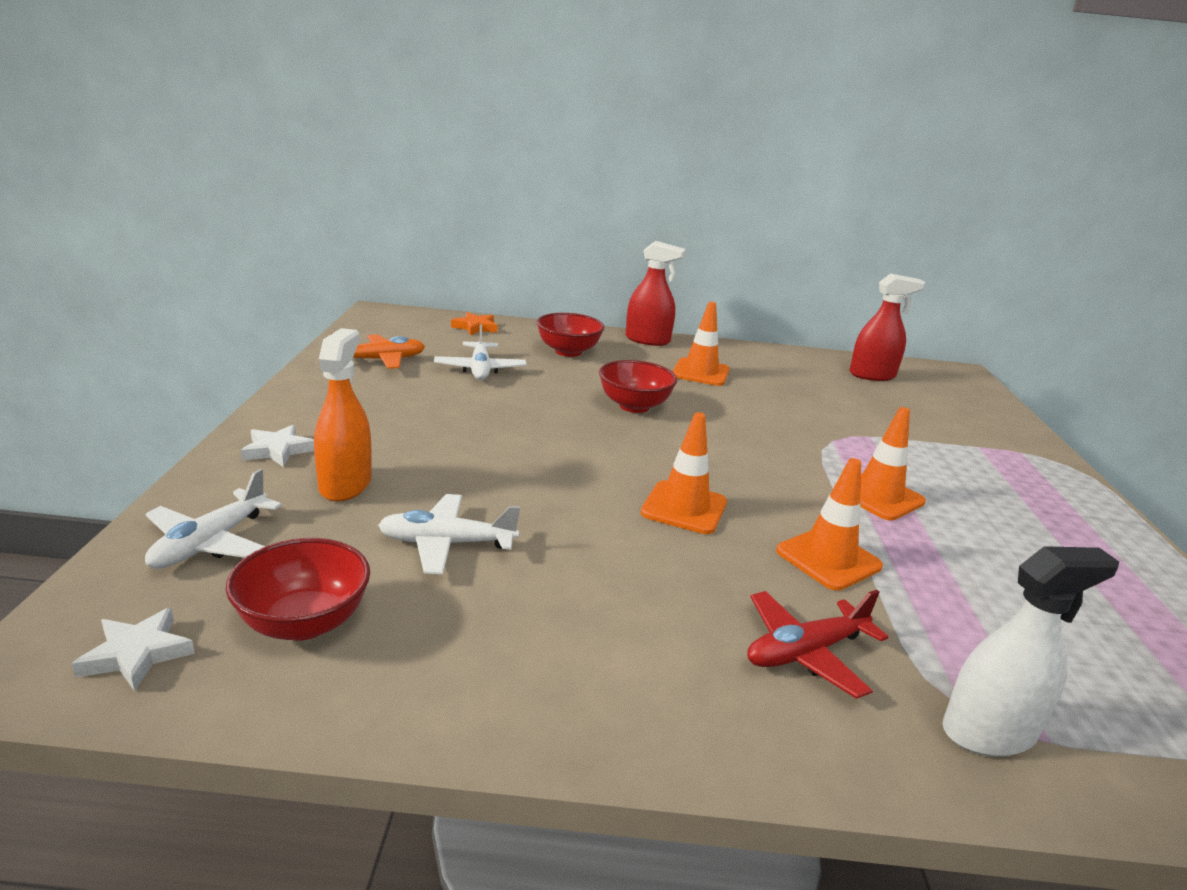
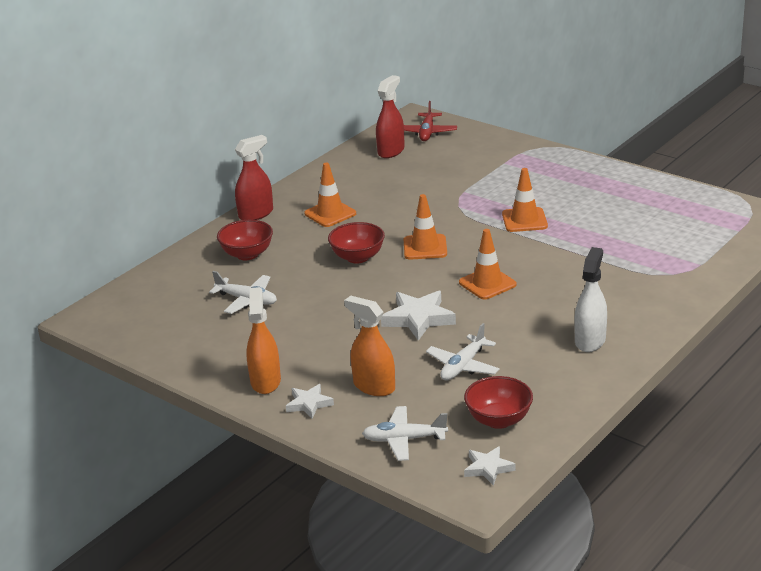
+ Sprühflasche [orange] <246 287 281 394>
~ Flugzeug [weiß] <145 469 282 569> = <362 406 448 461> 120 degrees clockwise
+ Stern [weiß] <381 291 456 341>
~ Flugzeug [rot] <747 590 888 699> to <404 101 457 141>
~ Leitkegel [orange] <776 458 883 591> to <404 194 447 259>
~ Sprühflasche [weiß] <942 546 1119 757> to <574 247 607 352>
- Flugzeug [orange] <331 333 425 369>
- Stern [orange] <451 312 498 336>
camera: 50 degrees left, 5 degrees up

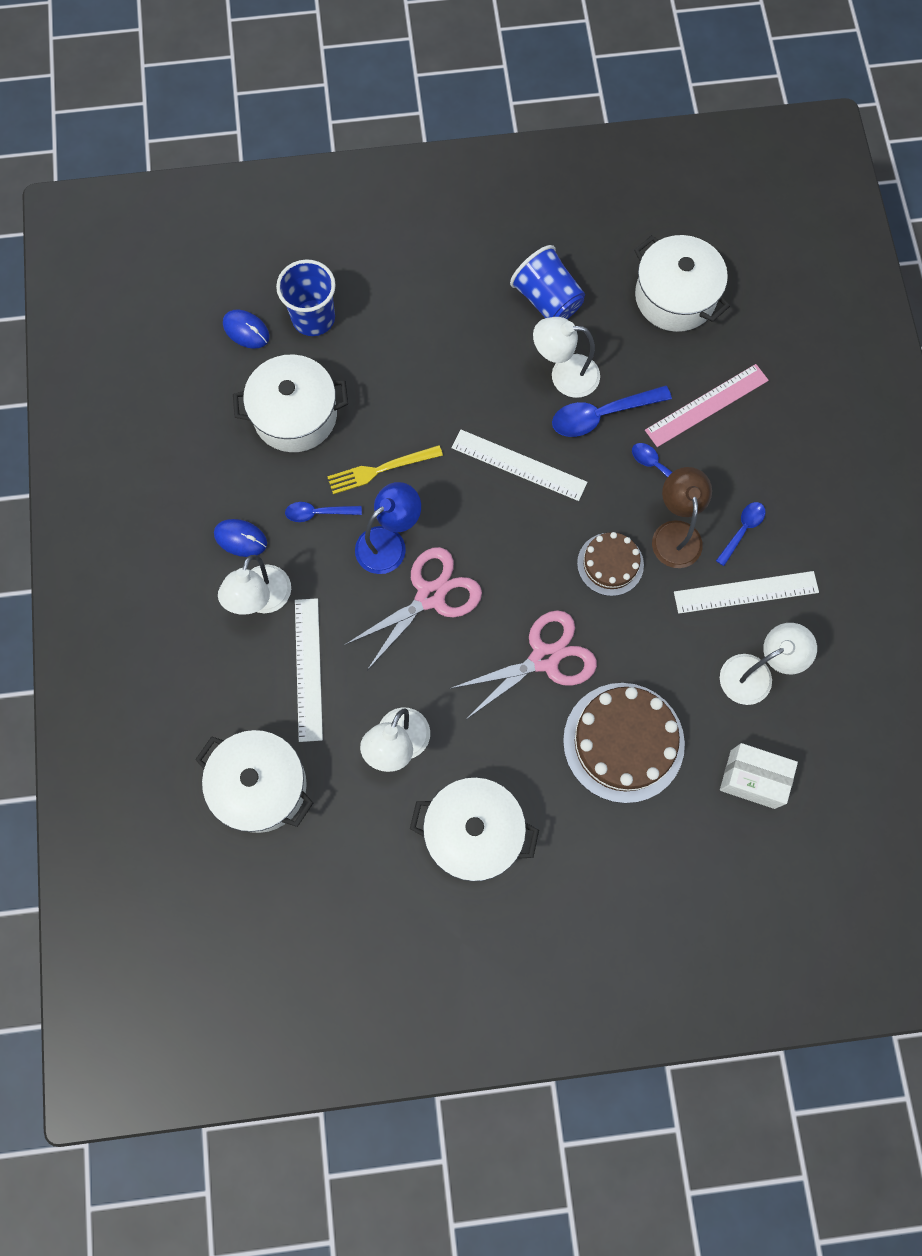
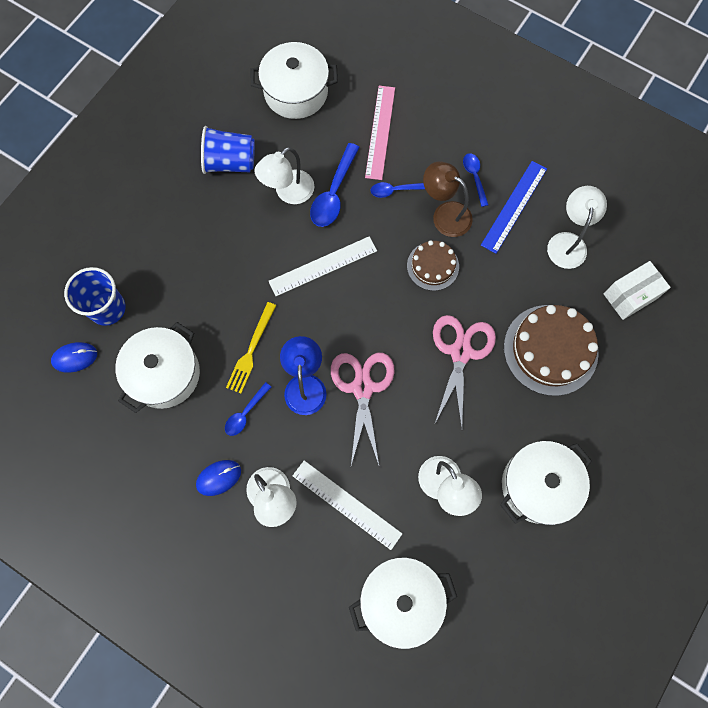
~ Lineal [weiß] <674 571 819 614> to Lineal [blau] <481 161 547 254>
camera: 50 degrees left, 0 degrees up

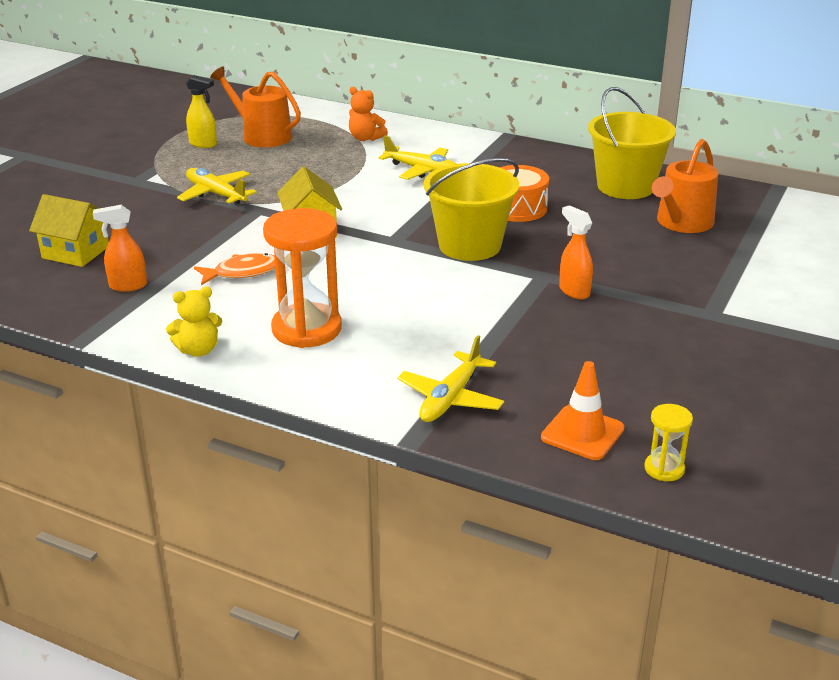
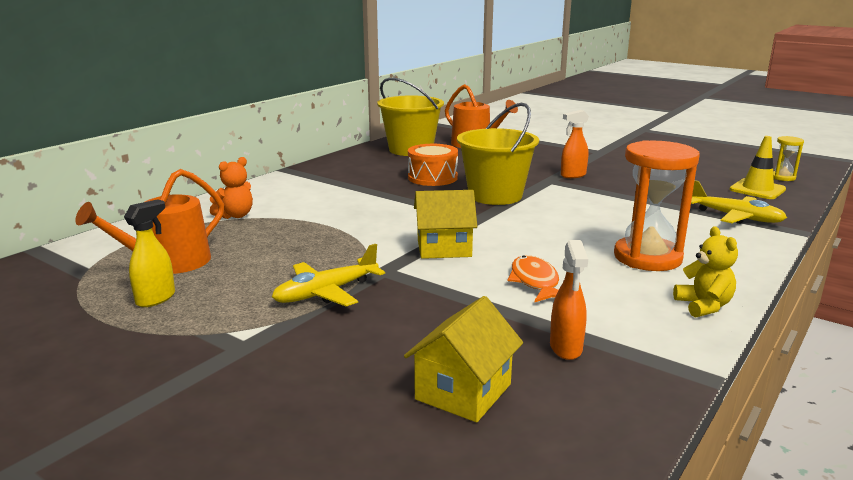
~ Leitkegel [orange] <541 361 625 460> to Leitkegel [gelb] <729 136 786 199>
- Flugzeug [gelb] <379 135 457 180>
camera: 80 degrees left, 10 degrees down

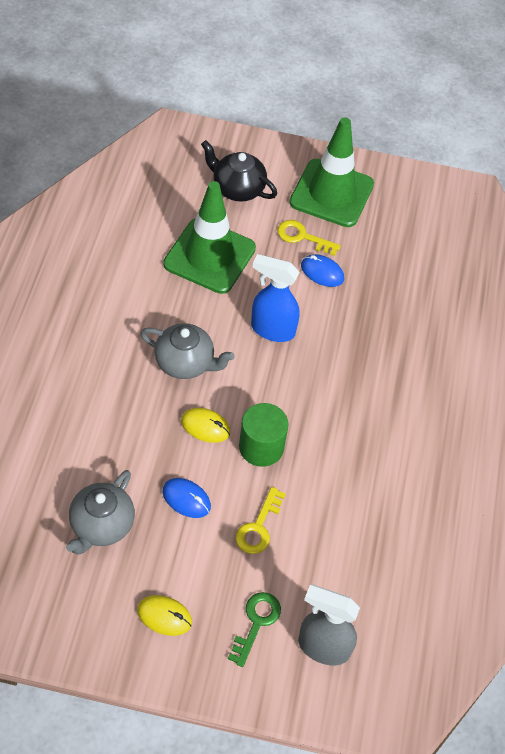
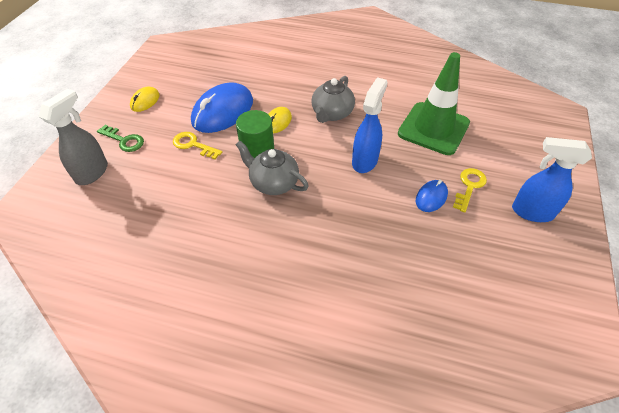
~ Computermaus [blau] <163 478 211 518> = <191 82 253 133> x2.00
~ Teekanne [grau] <66 470 135 555> to <235 140 309 195>
~ Leitkegel [grün] <290 117 374 227> to Sprühflasche [blau] <512 137 592 222>
- Teekanne [schwarz] <201 140 277 201>
camera: 100 degrees right, 5 degrees down

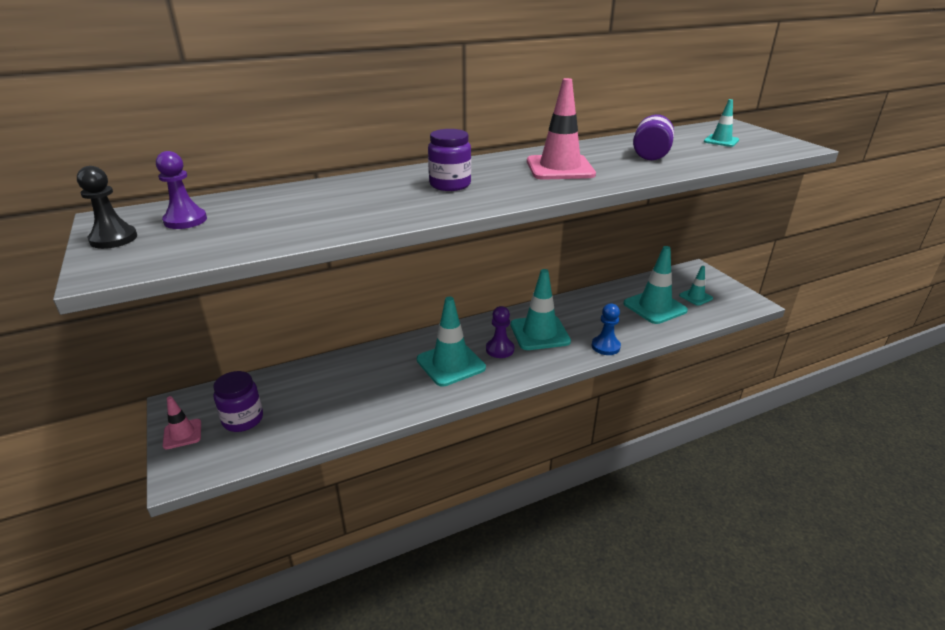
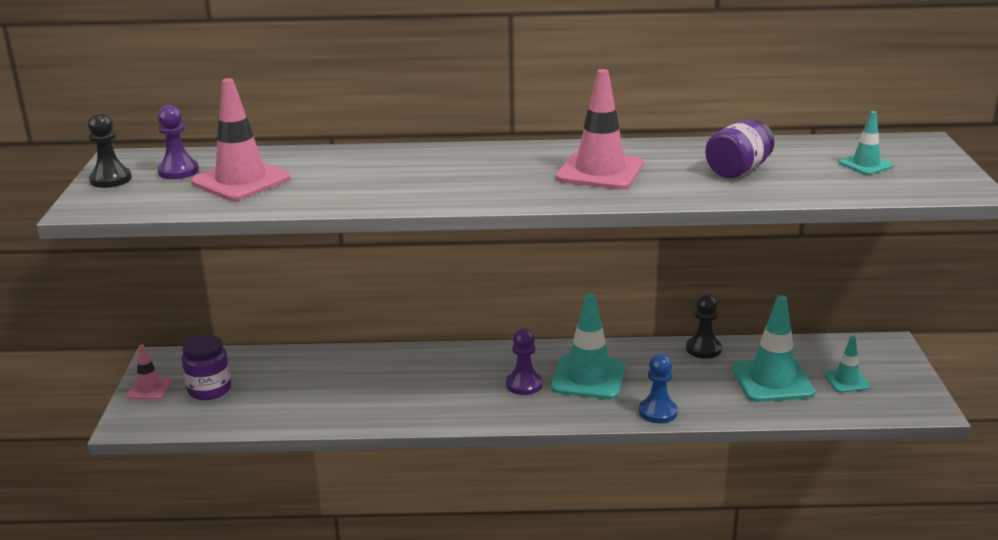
+ Leitkegel [rosa] <191 78 291 201>
+ Bauer [schwarz] <686 295 722 359>
- Leitkegel [türkis] <417 297 486 386>
- Einmachglas [lila] <428 129 471 191>
camera: 25 degrees right, 5 degrees down

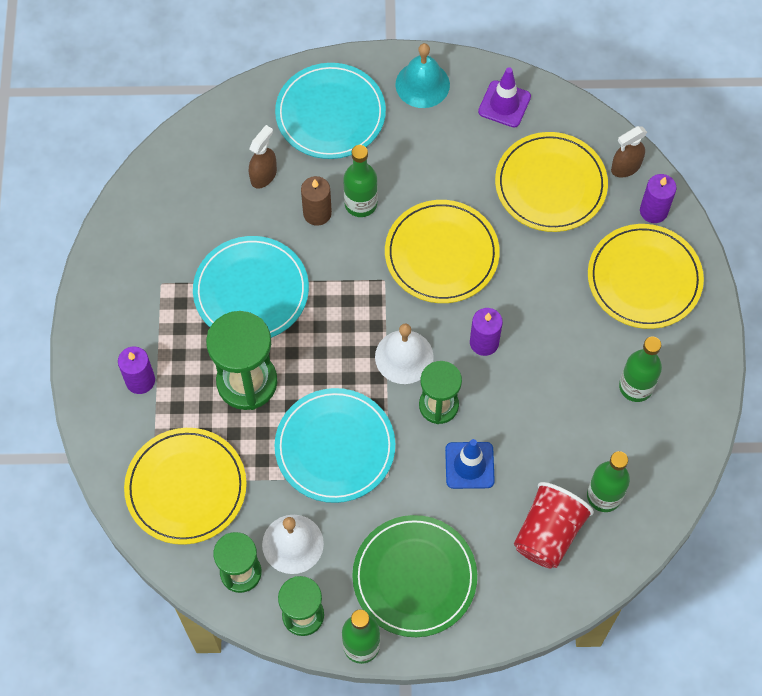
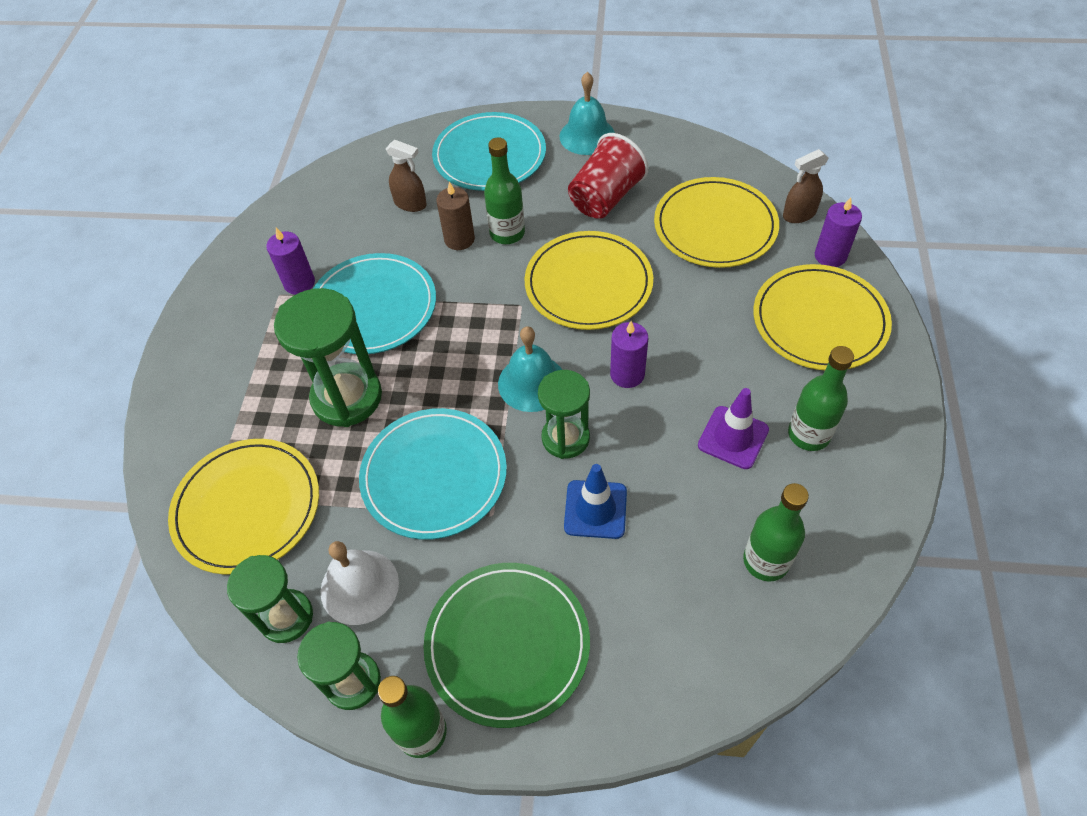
~ Kerze [lila] <118 347 155 394> to <266 228 315 295>
~ Sprühflasche [braun] <249 125 277 189> = <386 140 427 212> 75 degrees clockwise
~ Glocke [weiß] <375 323 434 384> to Glocke [türkis] <498 326 562 412>
~ Becher [rot] <514 482 594 569> to <568 133 649 219>
~ Leitkegel [lila] <478 67 531 127> to <698 388 769 469>
camera: 10 degrees right, 10 degrees down

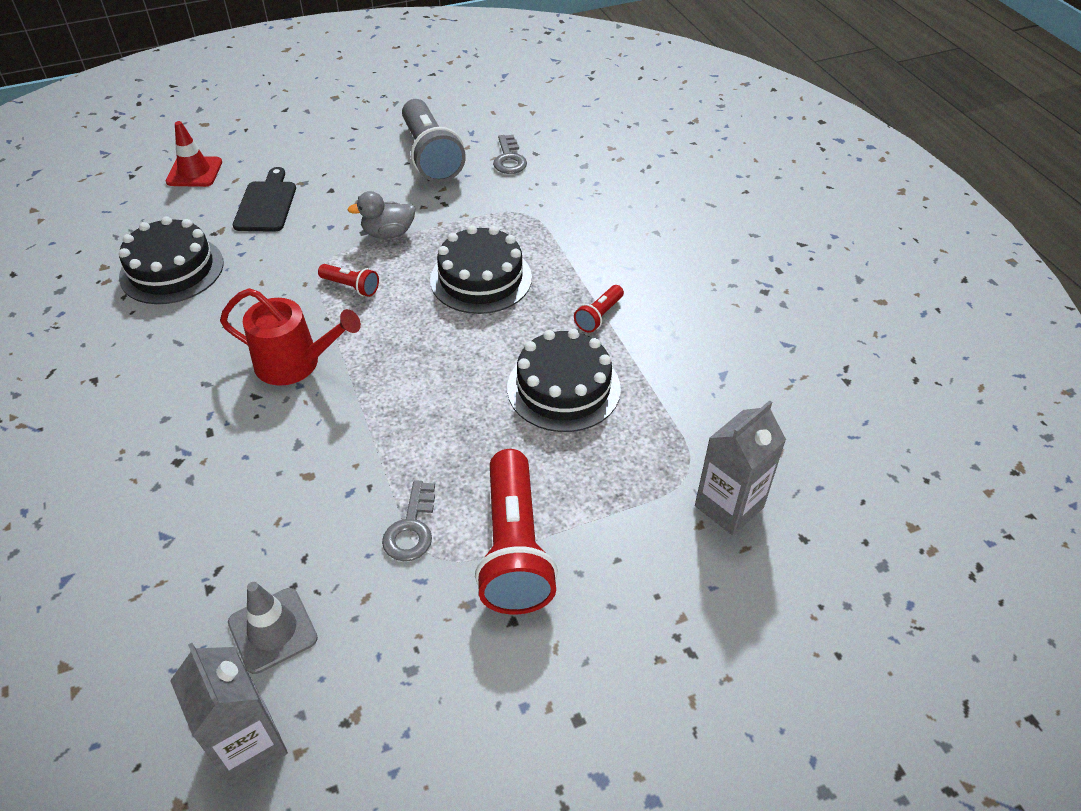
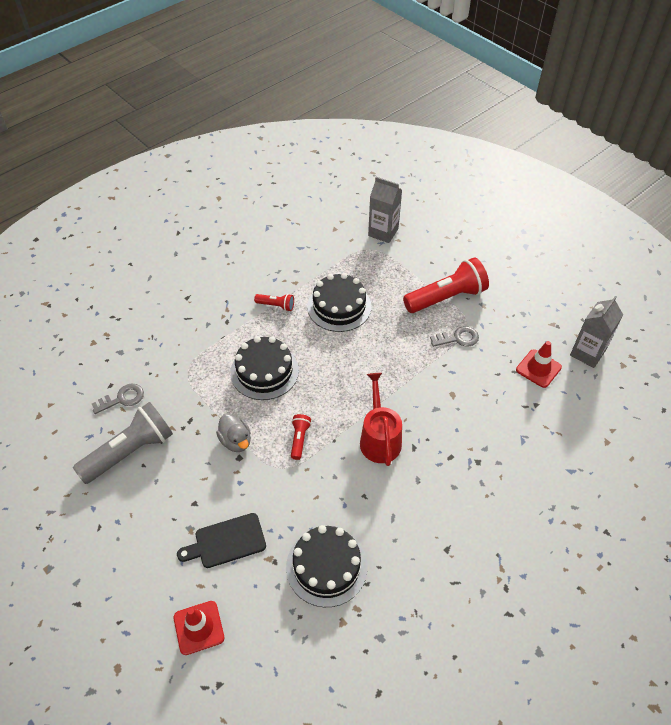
~ Leitkegel [grau] <228 582 318 674> to Leitkegel [rot] <516 341 562 388>
camera: 110 degrees left, 5 degrees up

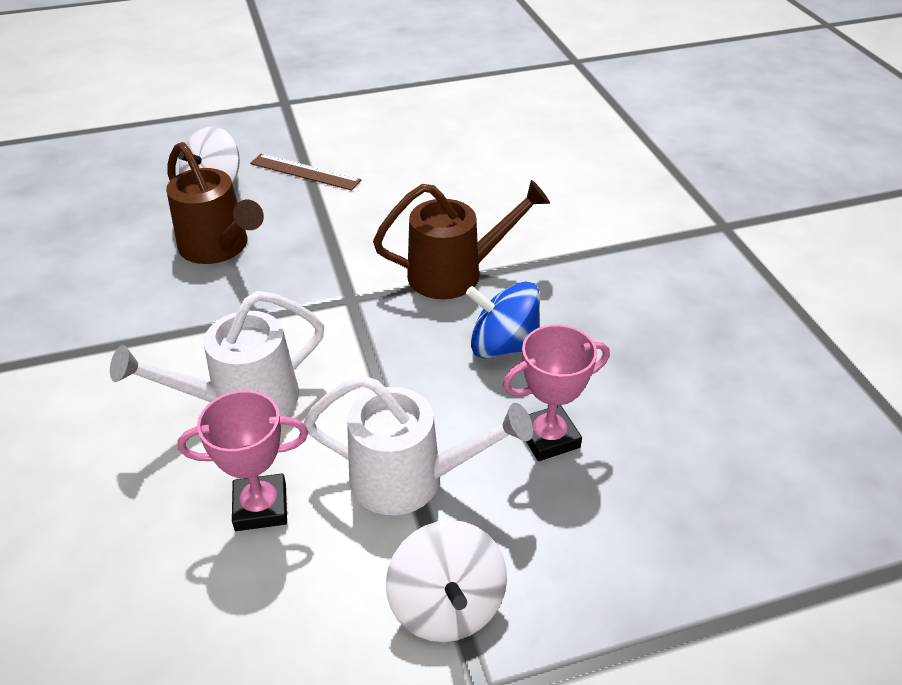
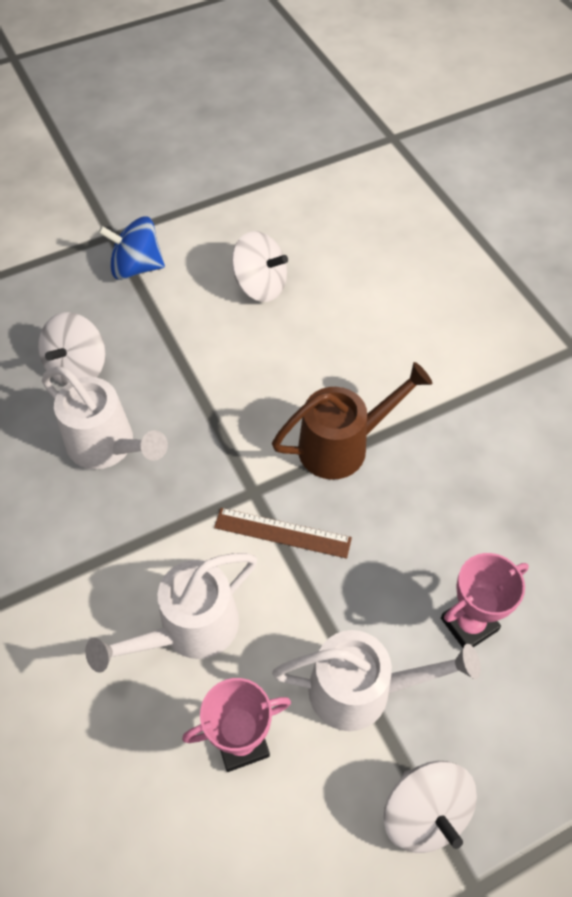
~ Gießkanne [braun] <166 142 264 264> to Gießkanne [weiß] <42 366 168 469>
~ Kreisel [blau] <466 281 540 358> to <98 216 165 280>
~ Lineal [braun] <250 154 361 191> to <214 508 352 559>
+ Kreisel [weiß] <232 231 288 302>
camera: 10 degrees left, 15 degrees up

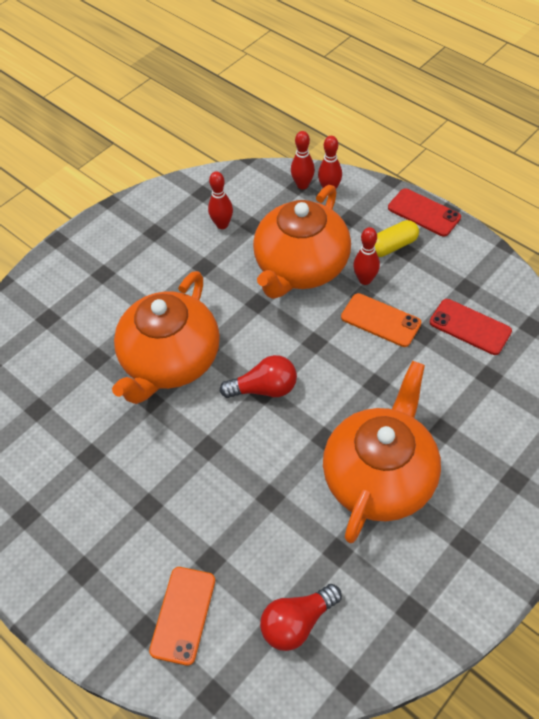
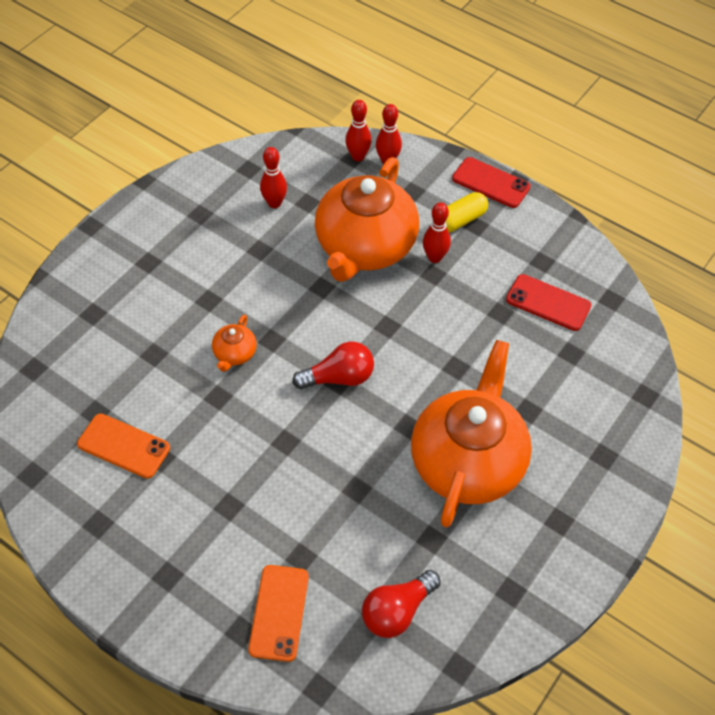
~ Handy [orange] <341 293 421 347> to <77 414 170 479>
~ Teekanne [orange] <112 271 220 404> = <212 314 257 372> x0.40
camera: 10 degrees left, 0 degrees up

